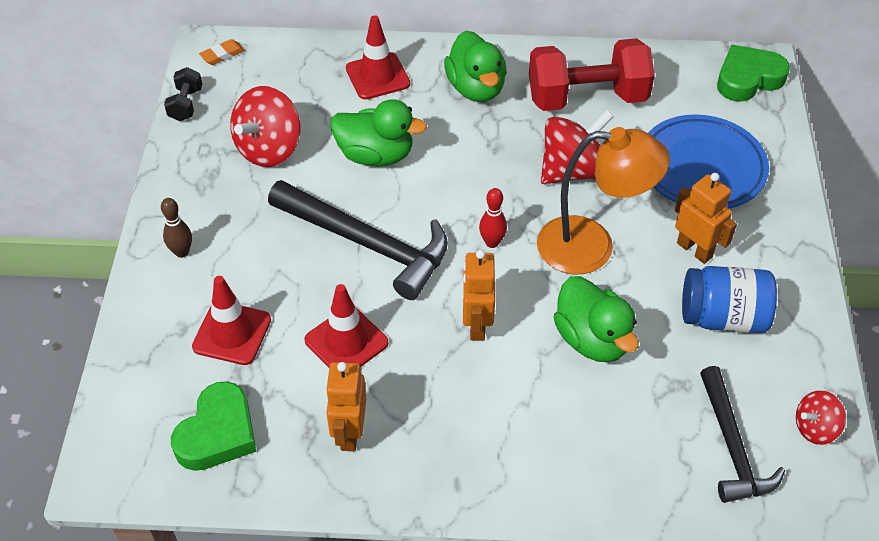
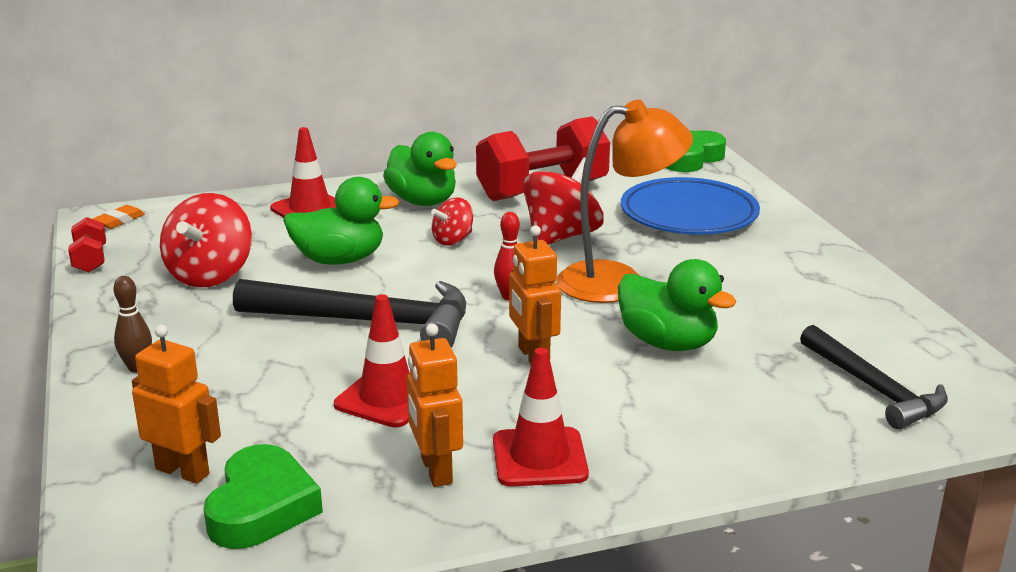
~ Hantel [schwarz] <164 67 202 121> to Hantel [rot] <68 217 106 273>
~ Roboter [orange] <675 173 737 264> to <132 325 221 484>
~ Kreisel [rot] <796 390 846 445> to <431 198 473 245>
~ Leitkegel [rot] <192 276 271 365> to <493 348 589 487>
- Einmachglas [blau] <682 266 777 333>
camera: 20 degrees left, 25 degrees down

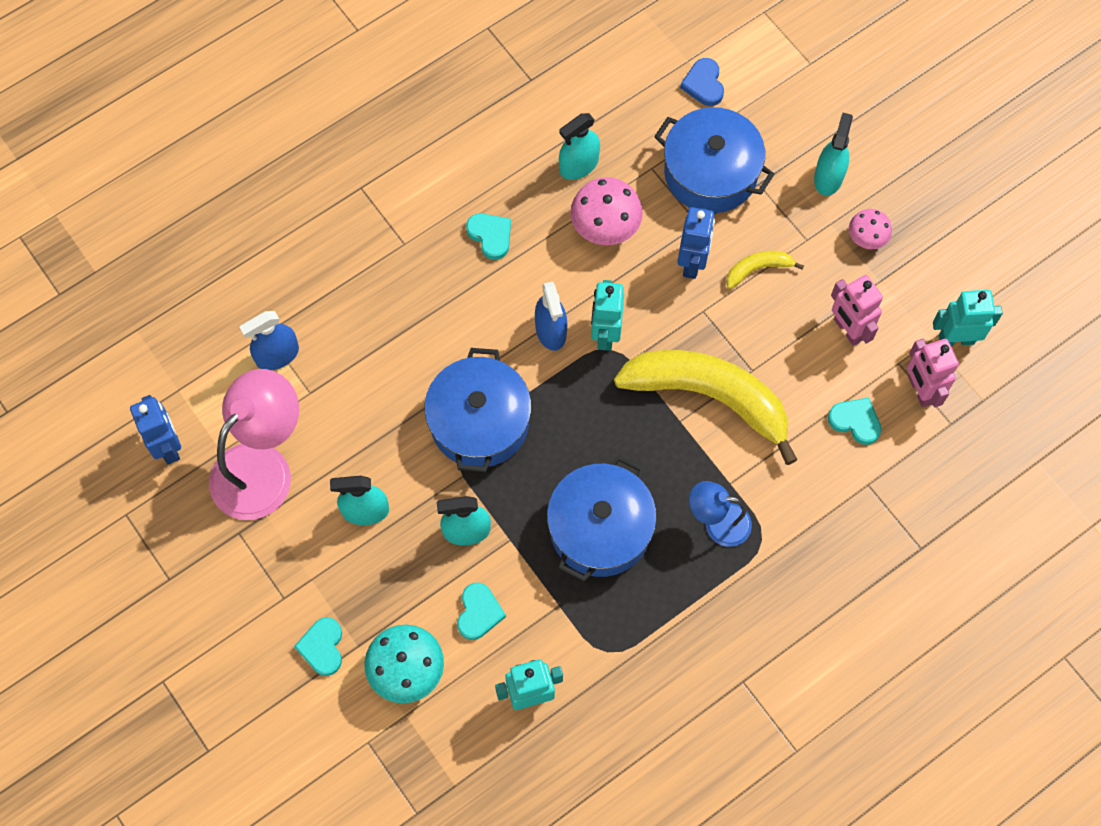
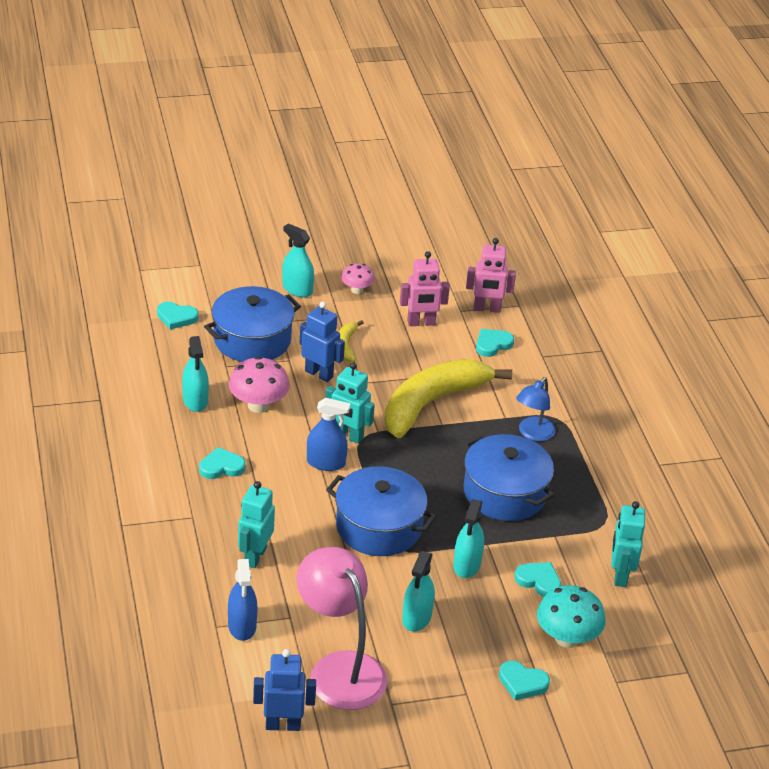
~ Herz [blau] <680 58 724 106> to Herz [türkis] <157 302 199 330>
~ Roboter [türkis] <933 290 1003 346> to <238 481 275 568>
camera: 70 degrees left, 30 degrees down

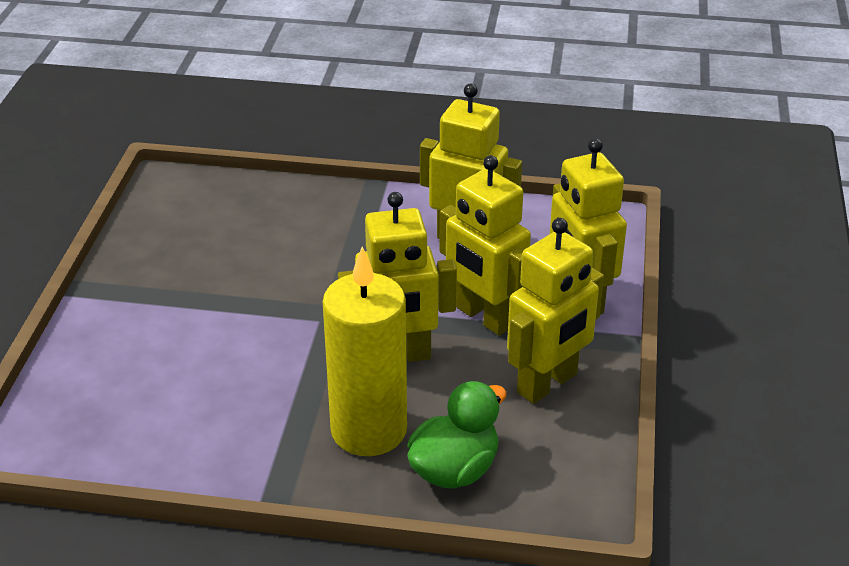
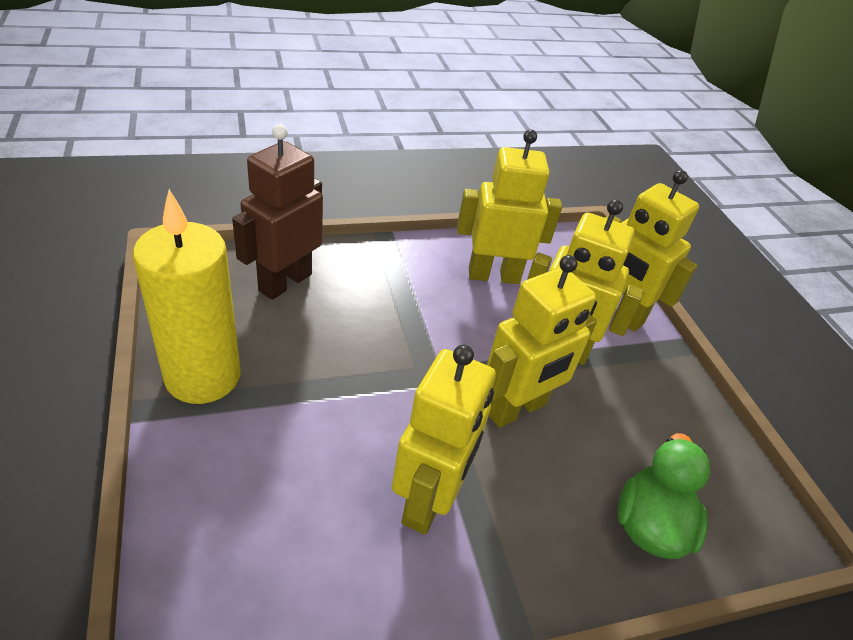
~ Kerze [gelb] <323 247 407 456> to <133 189 241 404>
+ Roboter [braun] <232 124 323 300>
~ Roboter [gelb] <507 218 604 404> to <392 345 496 535>
camera: 30 degrees left, 5 degrees up

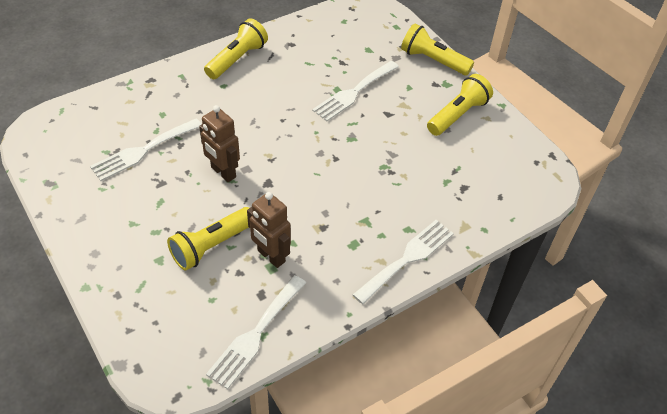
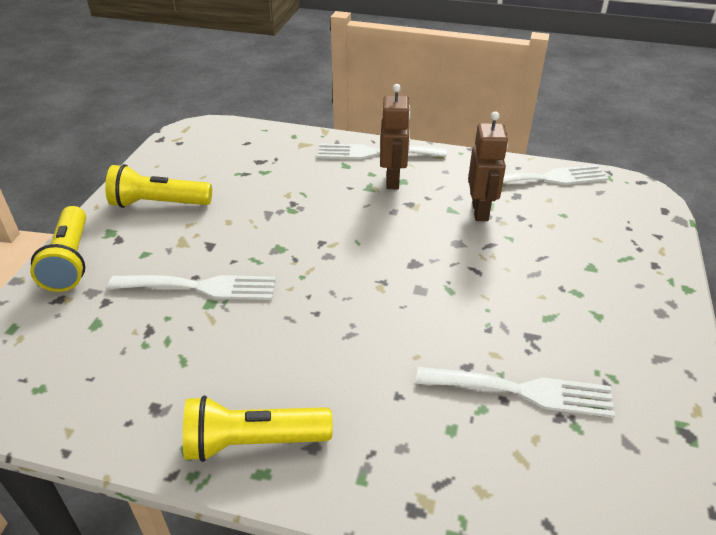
~ Roboter [braun] <199 105 240 182> to <380 84 411 189>
- Taschenlampe [gelb] <167 207 249 271>
camera: 130 degrees left, 10 degrees down

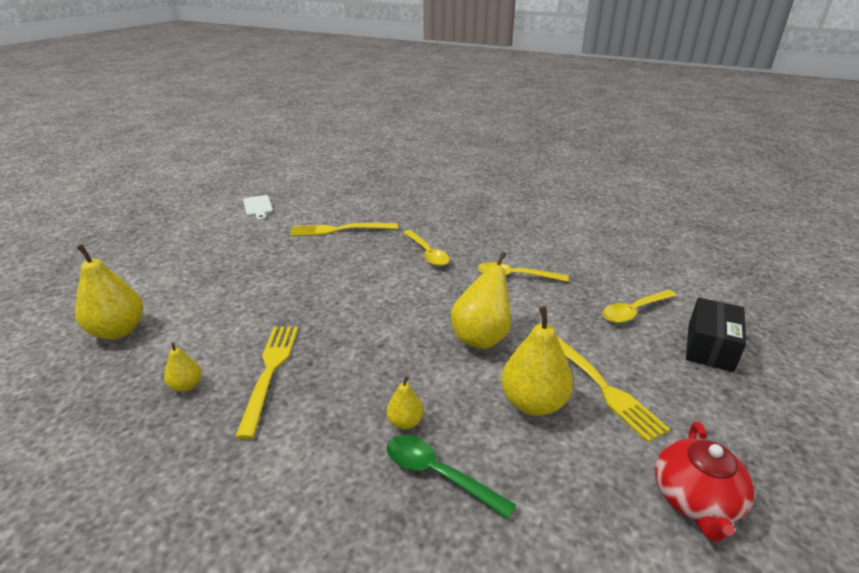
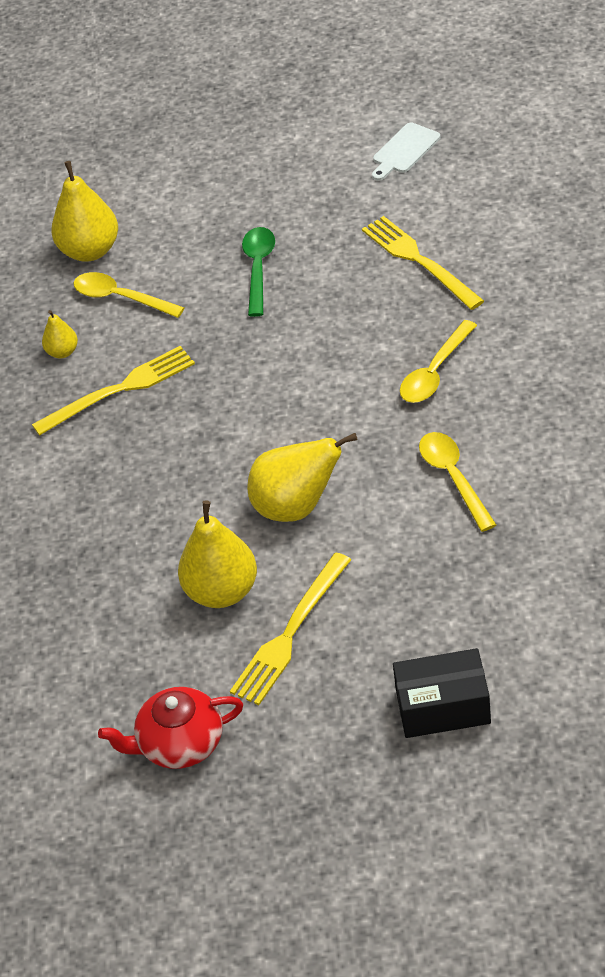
~ Löffel [gelb] <602 289 677 323> to <74 272 184 318>
~ Löffel [grün] <387 435 516 519> to <242 227 275 317>
- Birne [gelb] <387 376 424 429>
camera: 65 degrees right, 15 degrees up

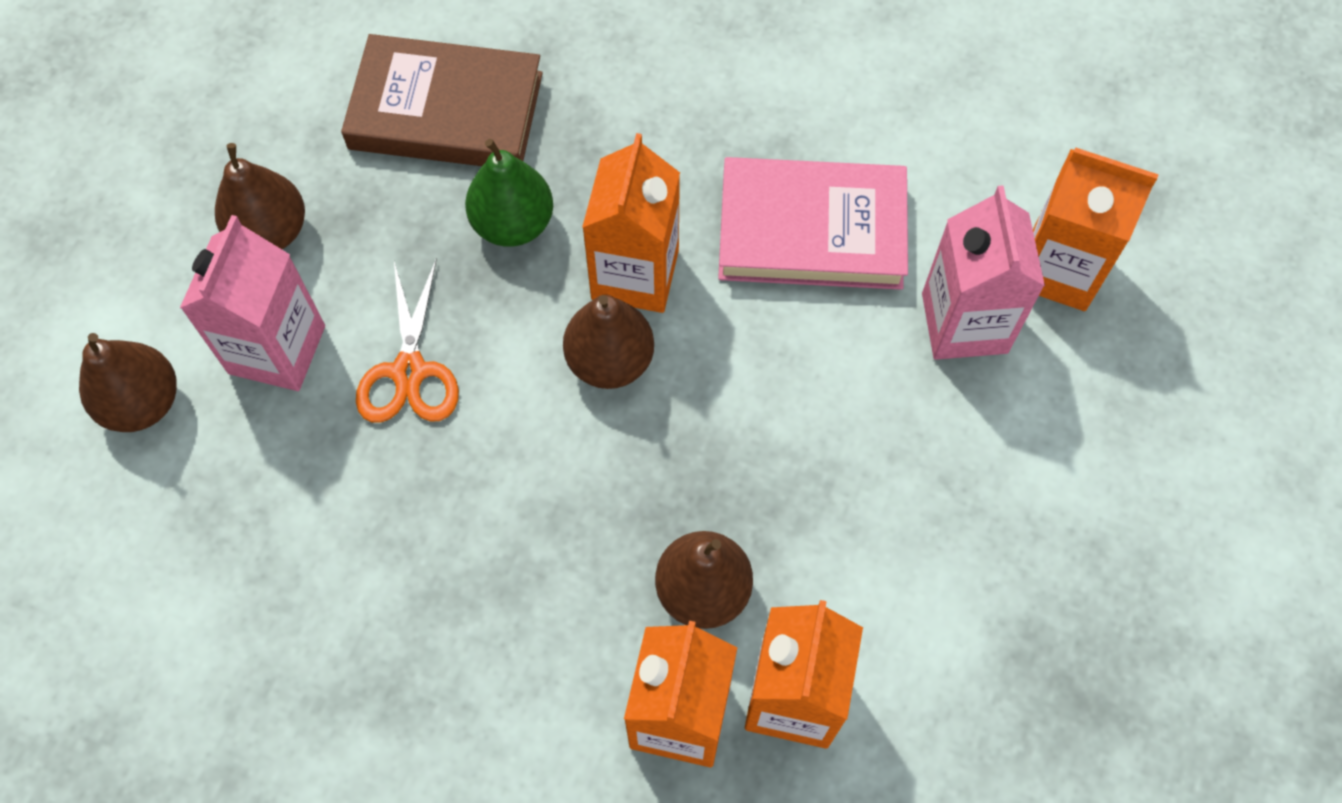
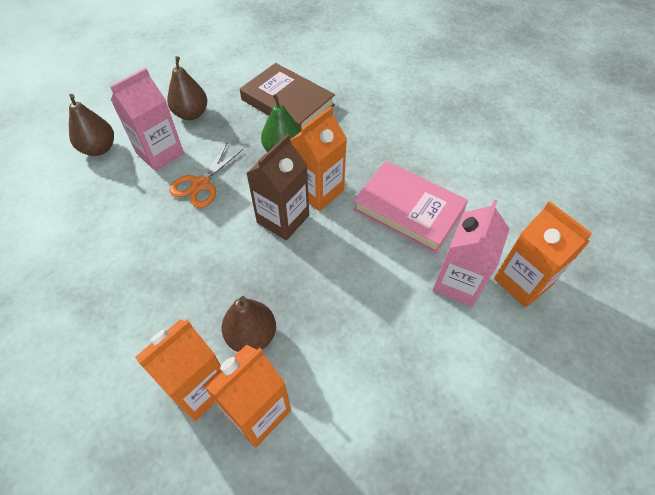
~ Birne [braun] <563 295 654 389> to Getränkekarton [braun] <246 134 309 240>
camera: 30 degrees right, 10 degrees down

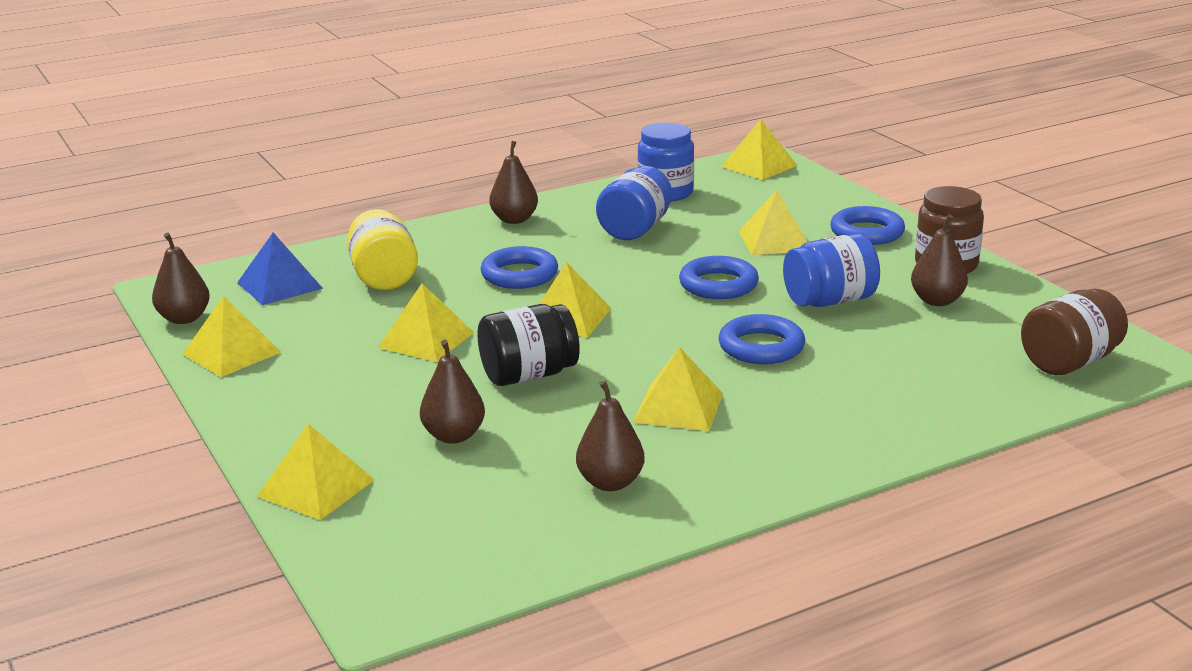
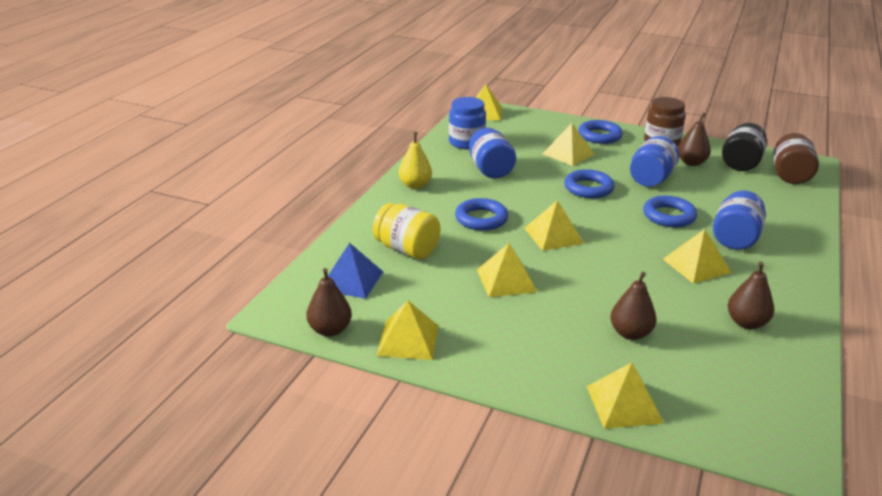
~ Birne [braun] <489 141 538 224> to Birne [gelb] <398 132 432 189>
+ Einmachglas [blau] <713 191 766 250>
~ Einmachglas [schwarz] <478 304 580 386> to <722 123 767 171>
camera: 40 degrees left, 5 degrees up

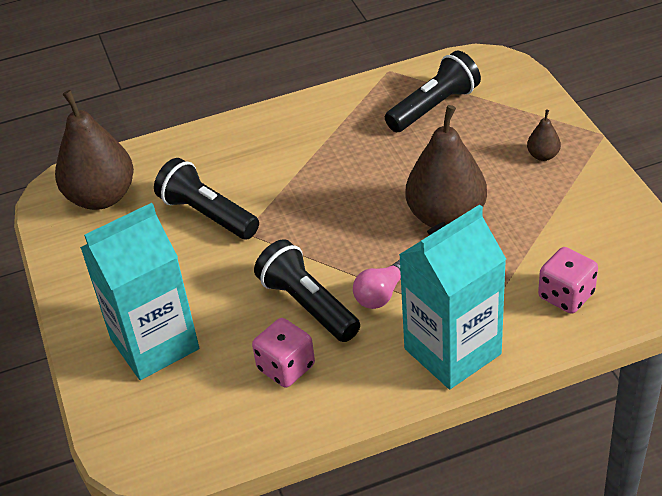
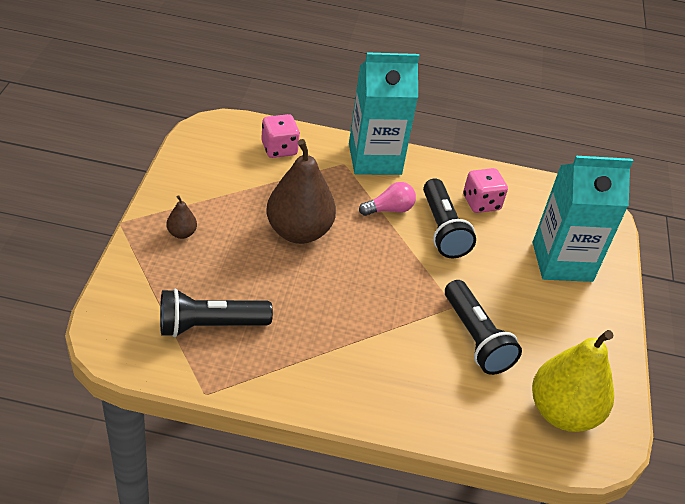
~ Birne [braun] <55 90 134 210> to Birne [gelb] <532 330 614 432>
camera: 160 degrees left, 0 degrees up

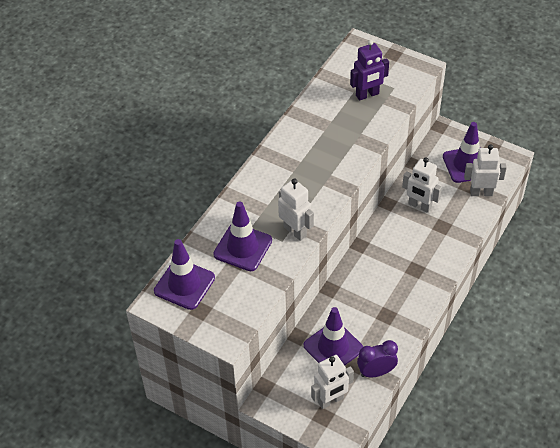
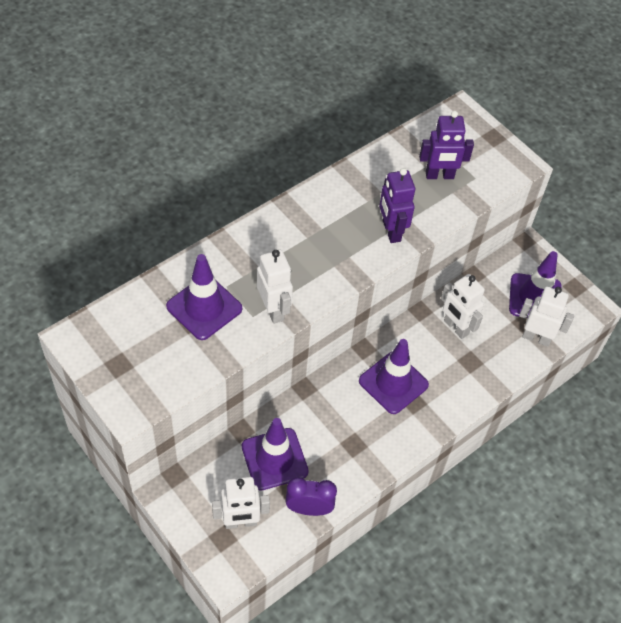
~ Leitkegel [lila] <154 239 215 310> to <359 339 429 414>
+ Roboter [lila] <379 168 415 243>
camera: 15 degrees right, 5 degrees up

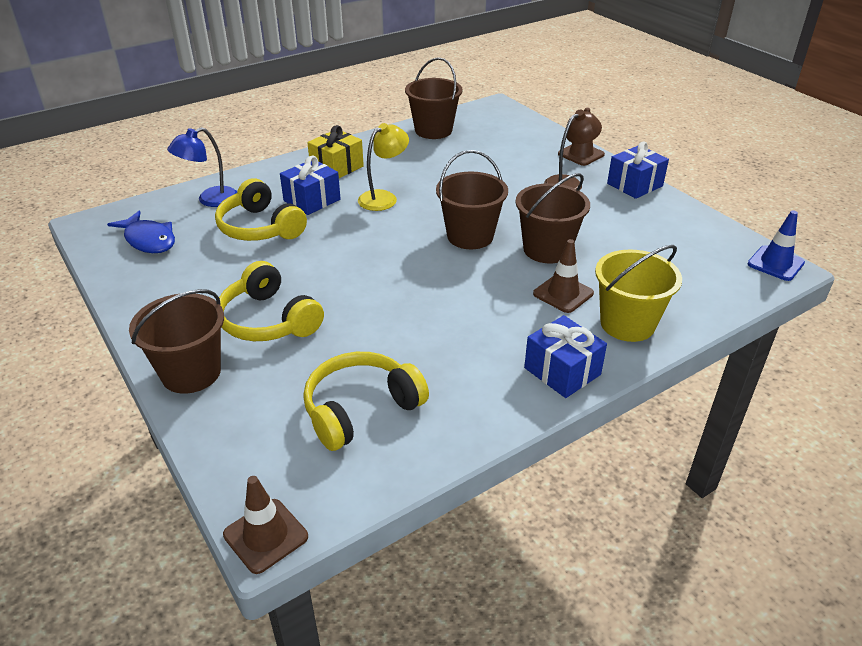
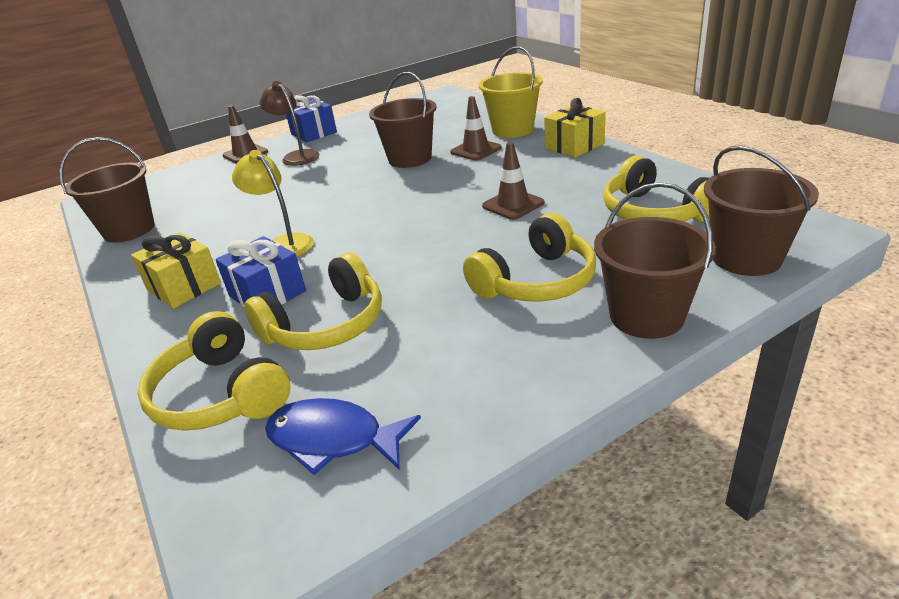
~ Lampe [blau] <167 127 237 207> to Kopfhörer [gelb] <138 311 291 431>
~ Fisch [blau] <107 211 175 253> = <265 398 421 475> 120 degrees counterclockwise
~ Leitkegel [braun] <223 476 308 574> to <482 142 545 220>
~ Geschenk [blau] <524 315 607 398> to Geschenk [gelb] <544 98 606 157>
~ Eimer [braun] <436 150 508 249> to <704 145 819 276>
- Leitkegel [blau] <748 211 805 281>
camera: 85 degrees left, 5 degrees down

